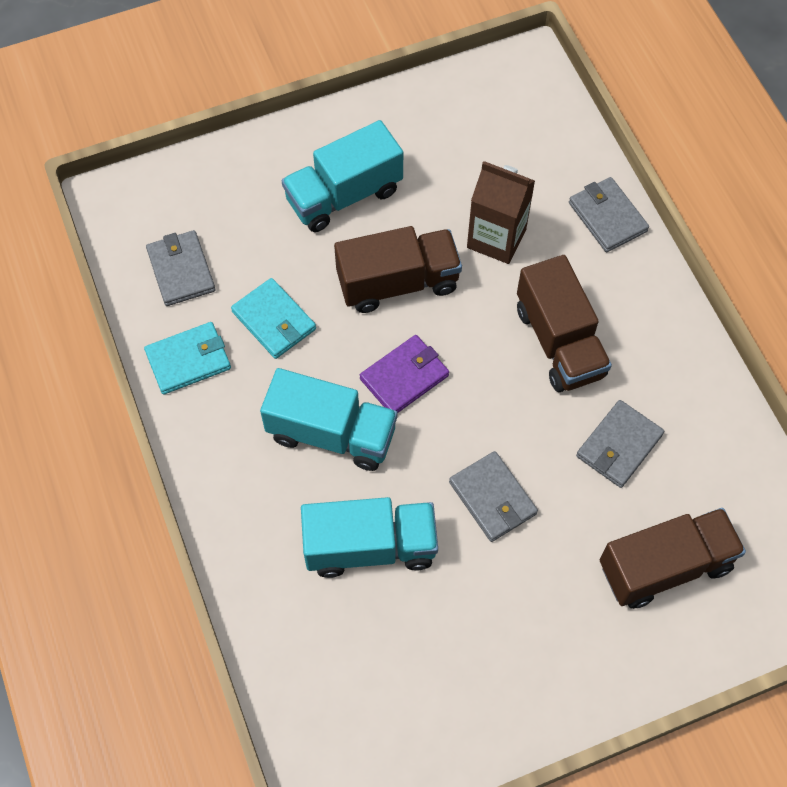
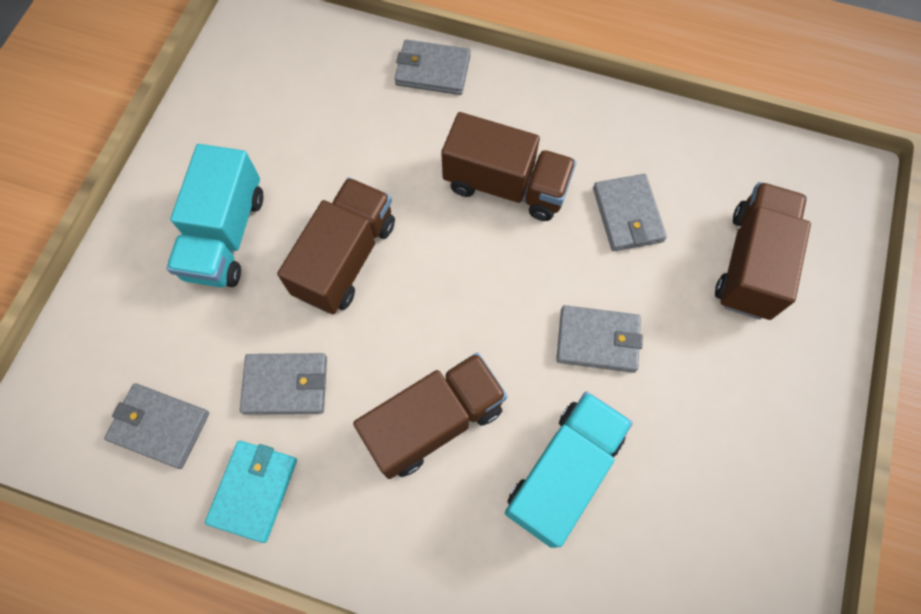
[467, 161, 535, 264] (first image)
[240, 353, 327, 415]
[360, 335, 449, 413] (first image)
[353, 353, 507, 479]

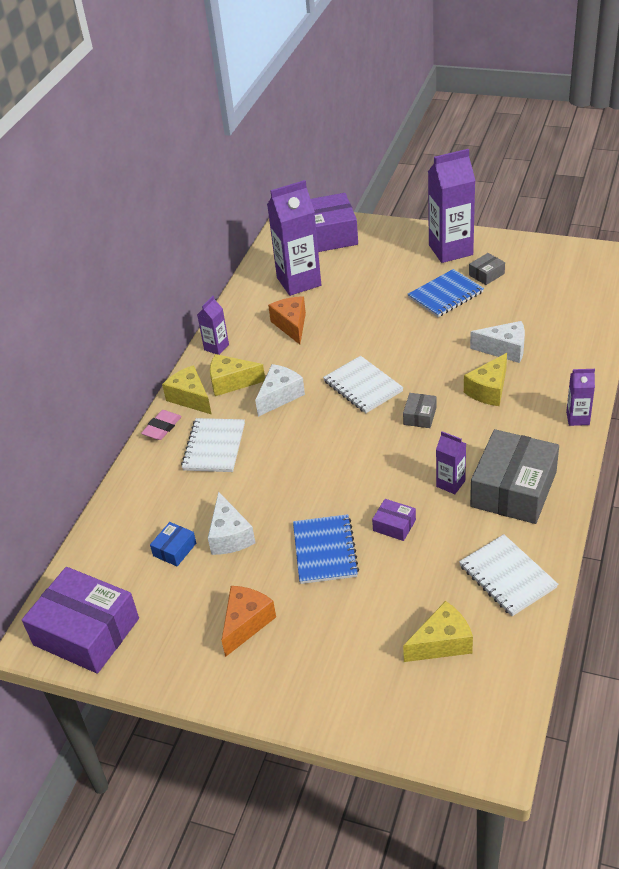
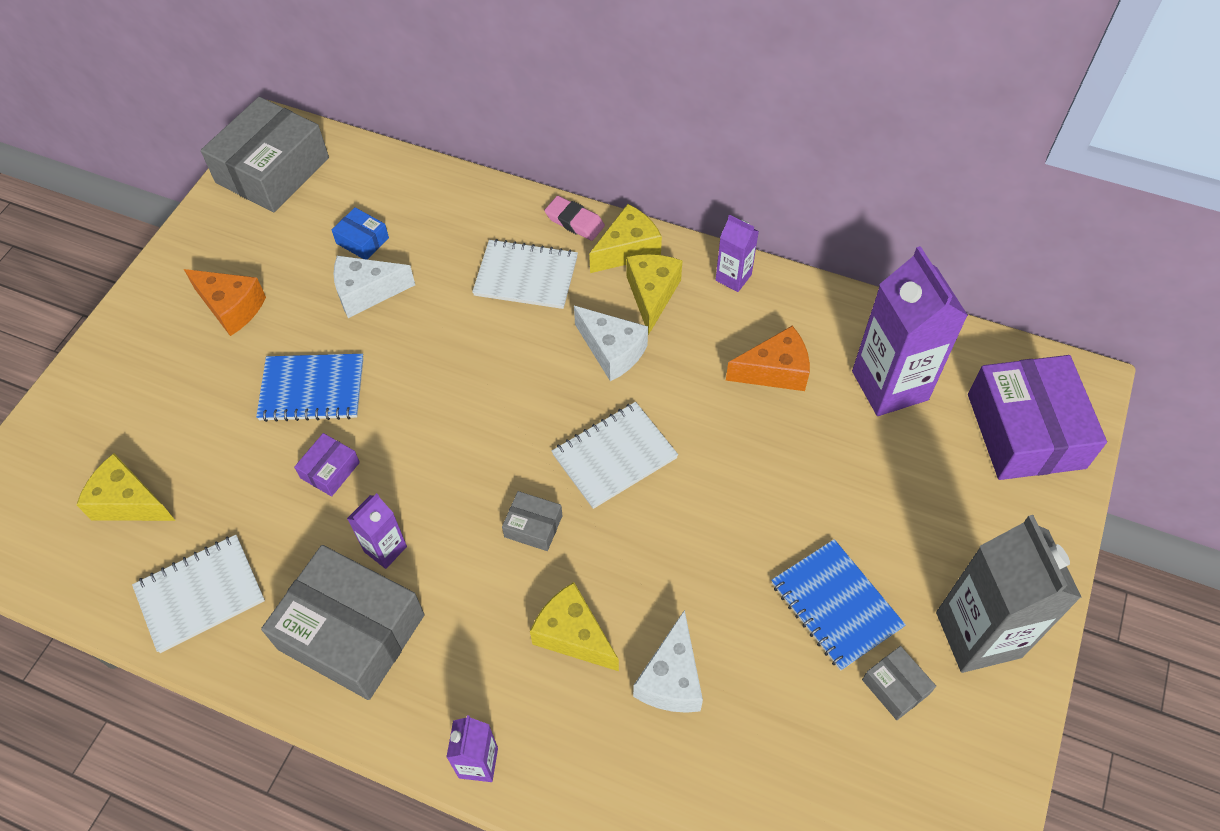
[936, 515, 1082, 673]
[201, 97, 329, 212]
[76, 453, 176, 521]

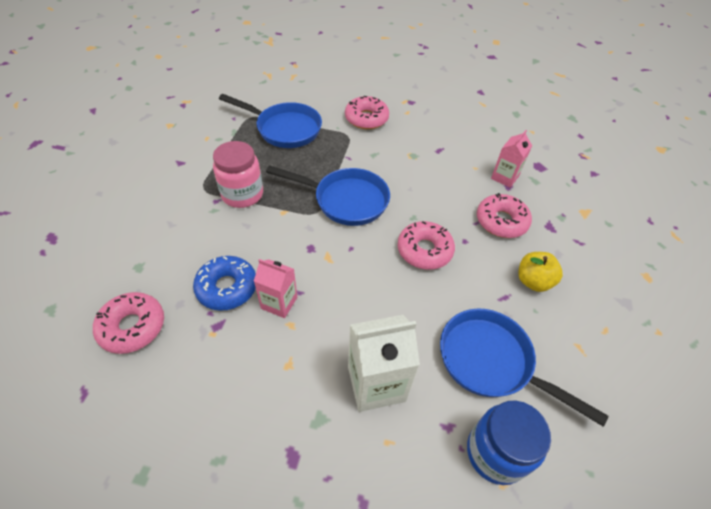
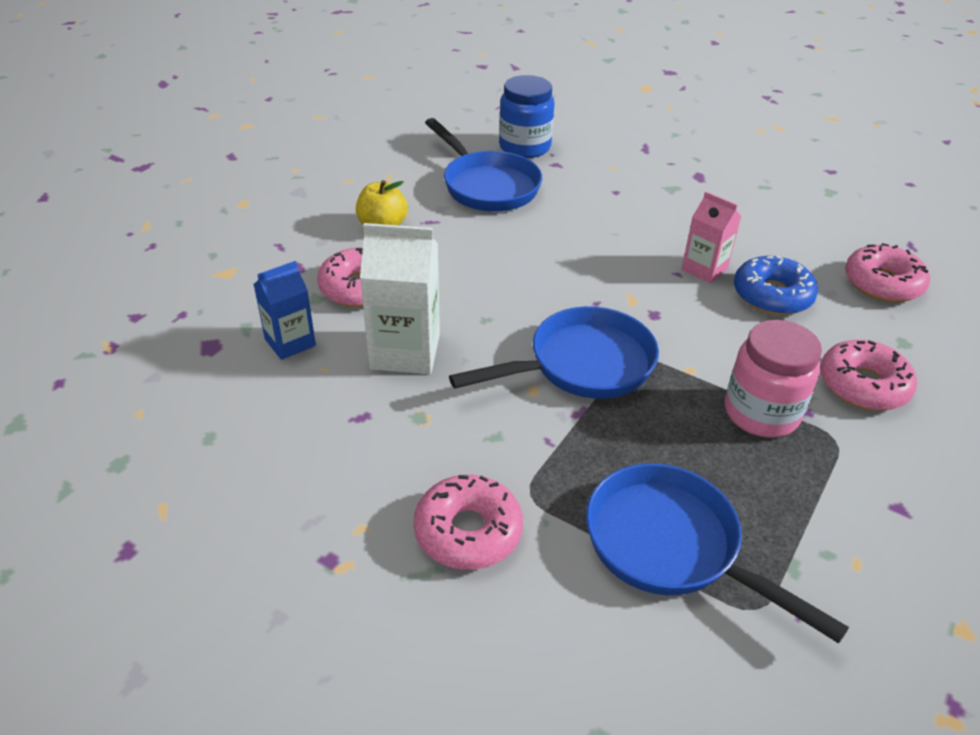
[254, 261, 316, 360]
[449, 306, 659, 399]
[820, 340, 917, 410]
[360, 223, 440, 374]

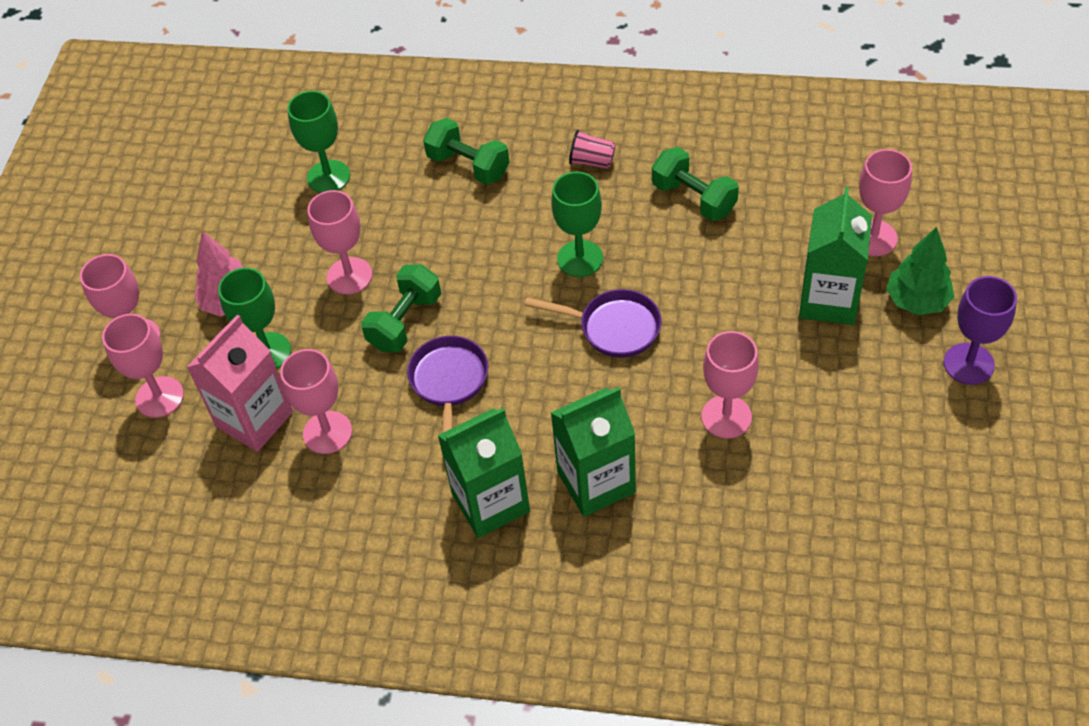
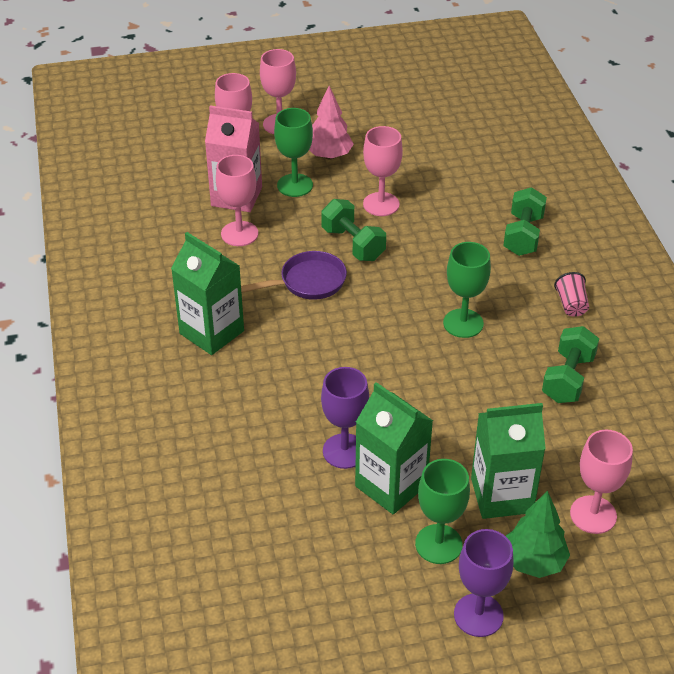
[415, 459, 470, 564]
[321, 199, 386, 261]
[525, 289, 662, 358] (first image)
[321, 367, 369, 469]
[355, 382, 433, 514]

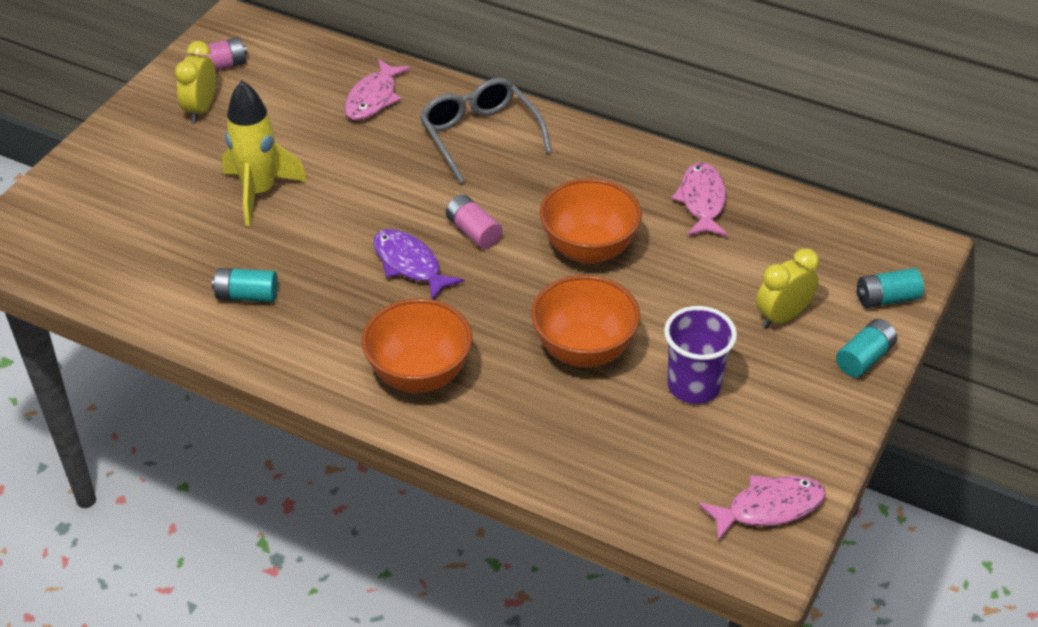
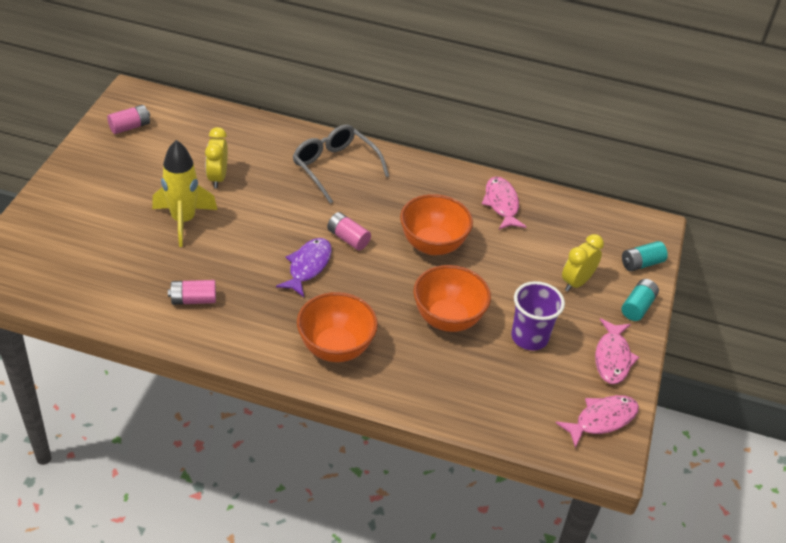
[205, 127, 228, 188]
[595, 318, 639, 384]
[276, 238, 332, 297]
[168, 280, 216, 305]

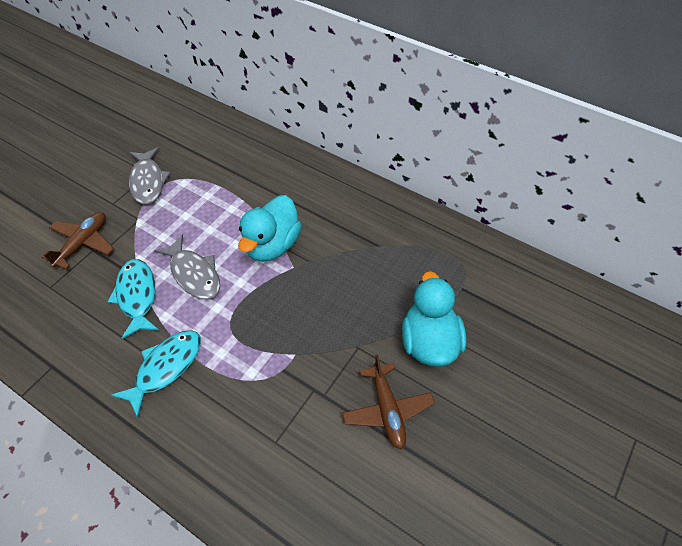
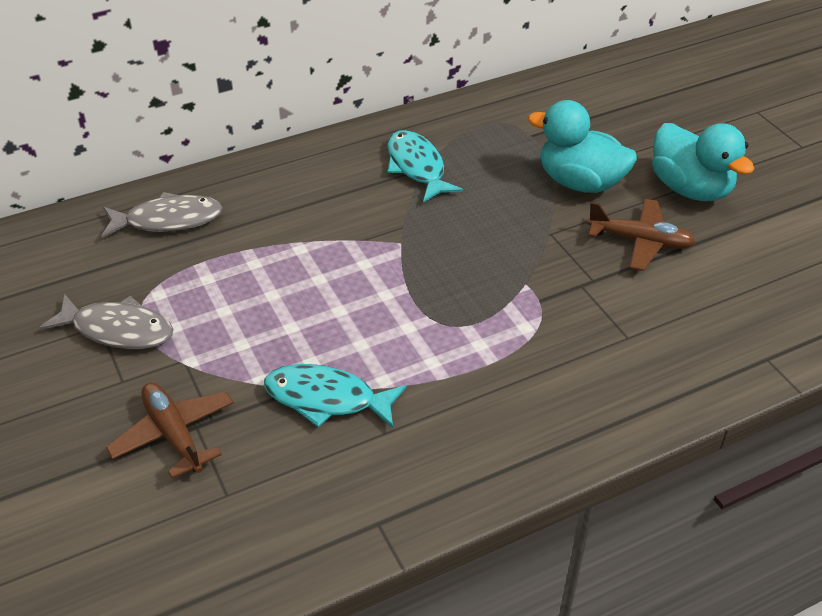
[652, 123, 754, 201]
[101, 192, 223, 238]
[387, 130, 463, 203]

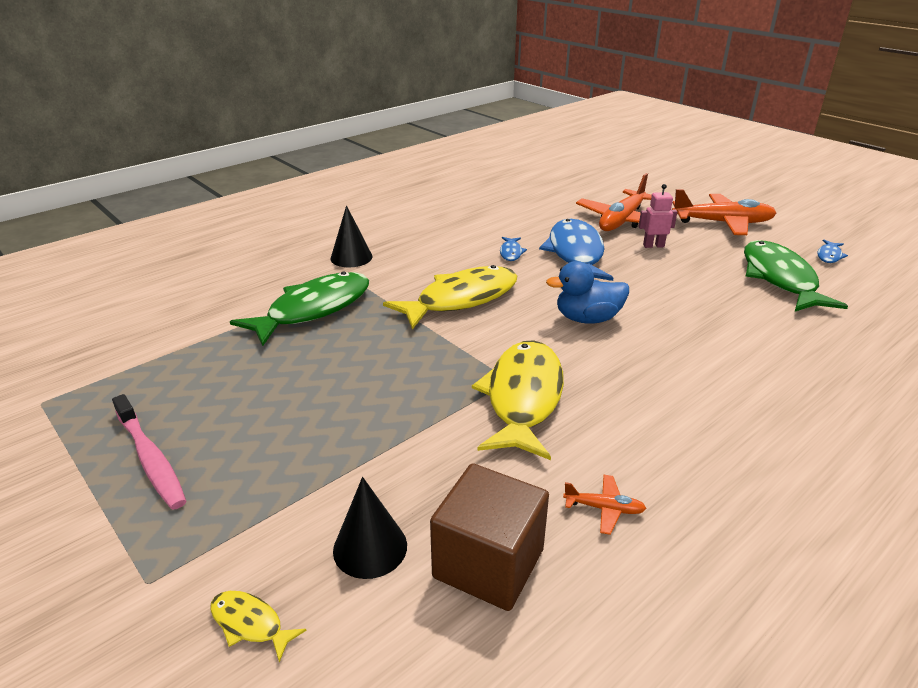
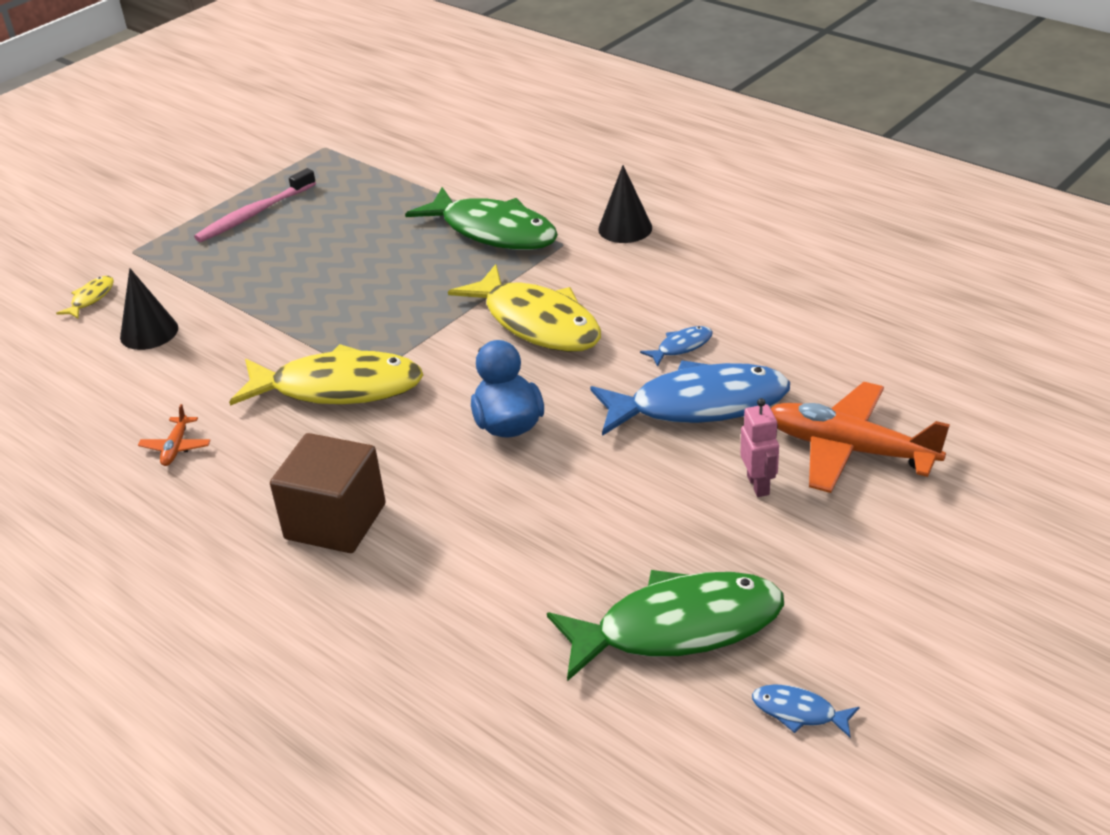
[672, 189, 776, 235] (first image)
[640, 326, 713, 367]
[270, 433, 386, 553]

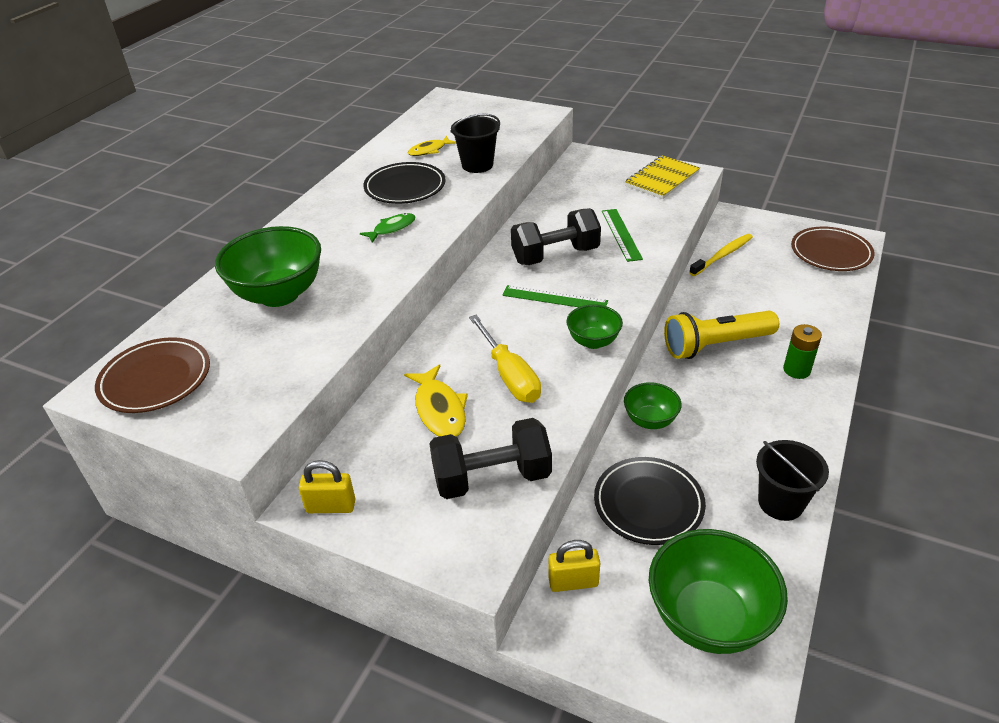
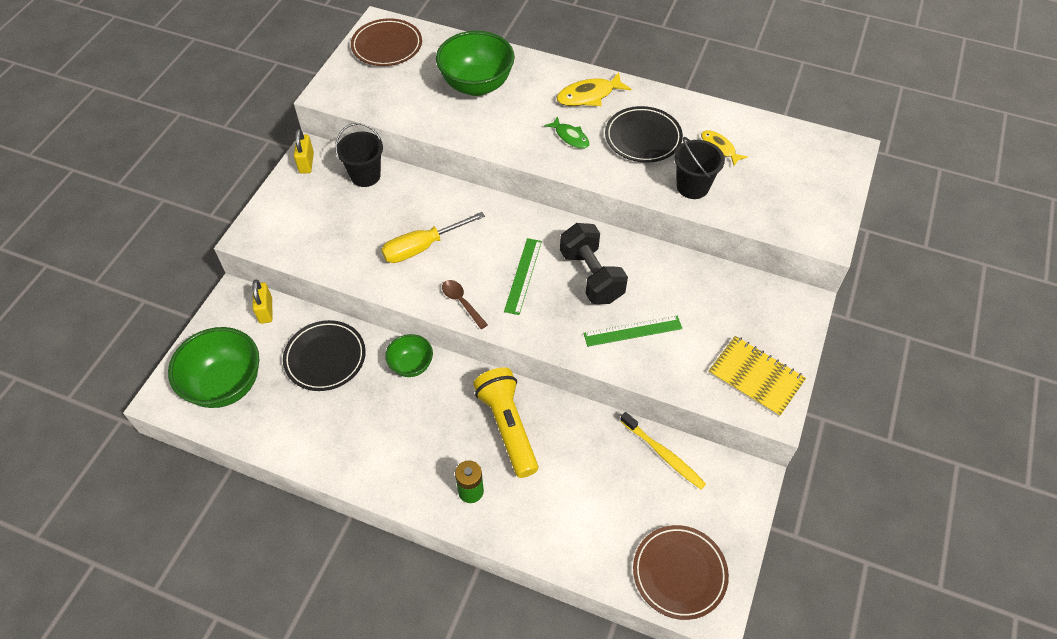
[442, 280, 488, 329]
[556, 72, 631, 106]
[429, 418, 552, 499] (first image)
[335, 123, 383, 187]

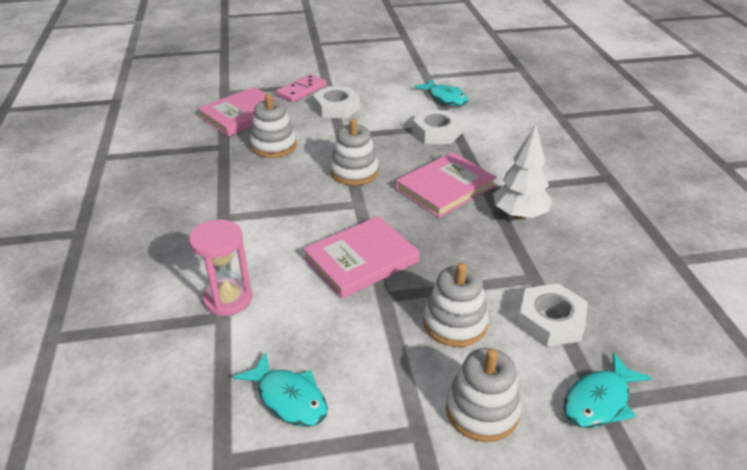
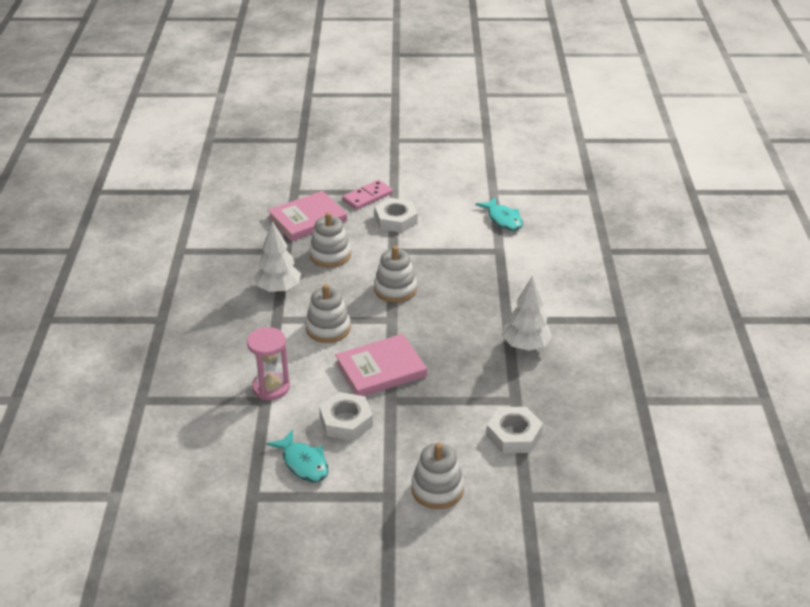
[319, 392, 373, 441]
[396, 152, 497, 218] (first image)
[305, 284, 351, 343]
[564, 352, 652, 428] (first image)
[254, 221, 301, 293]

